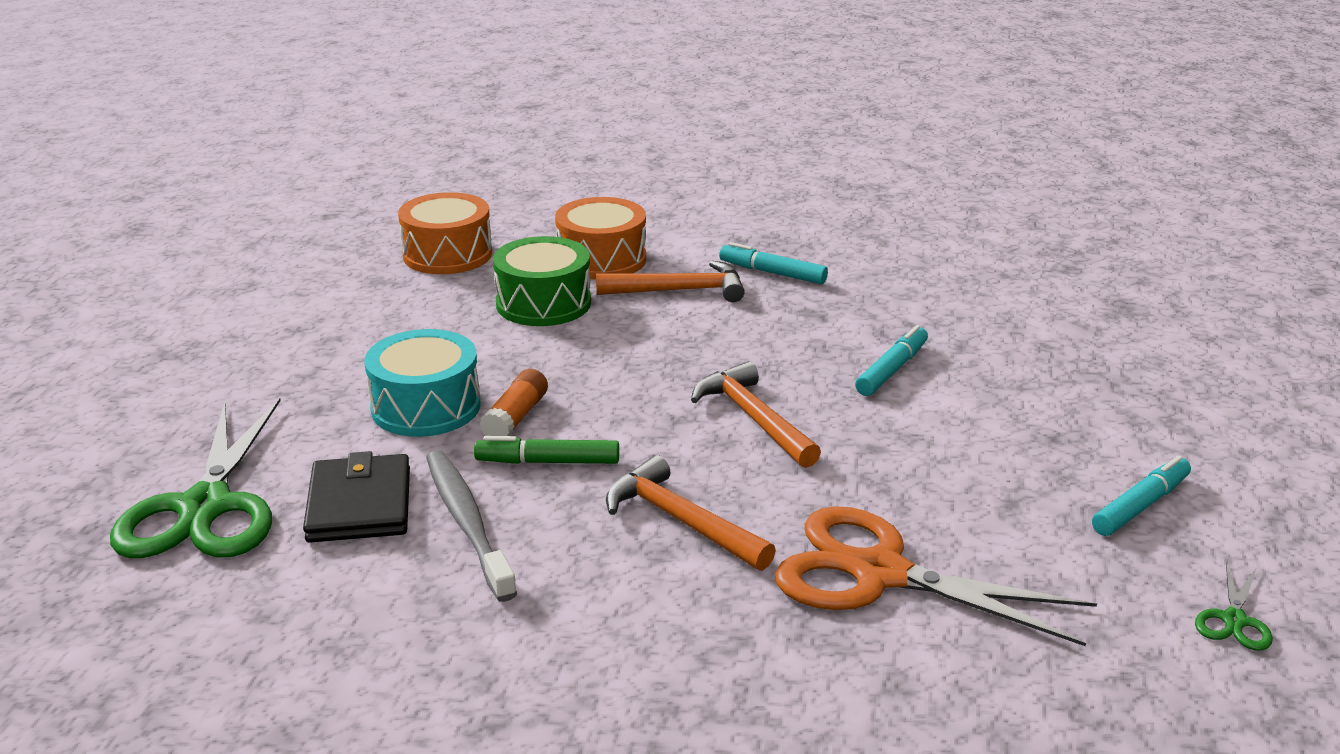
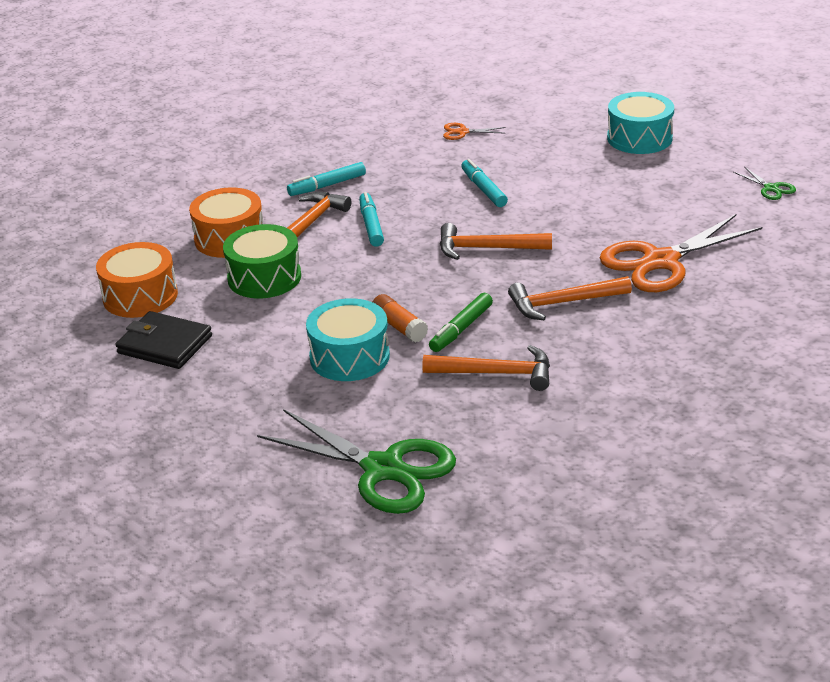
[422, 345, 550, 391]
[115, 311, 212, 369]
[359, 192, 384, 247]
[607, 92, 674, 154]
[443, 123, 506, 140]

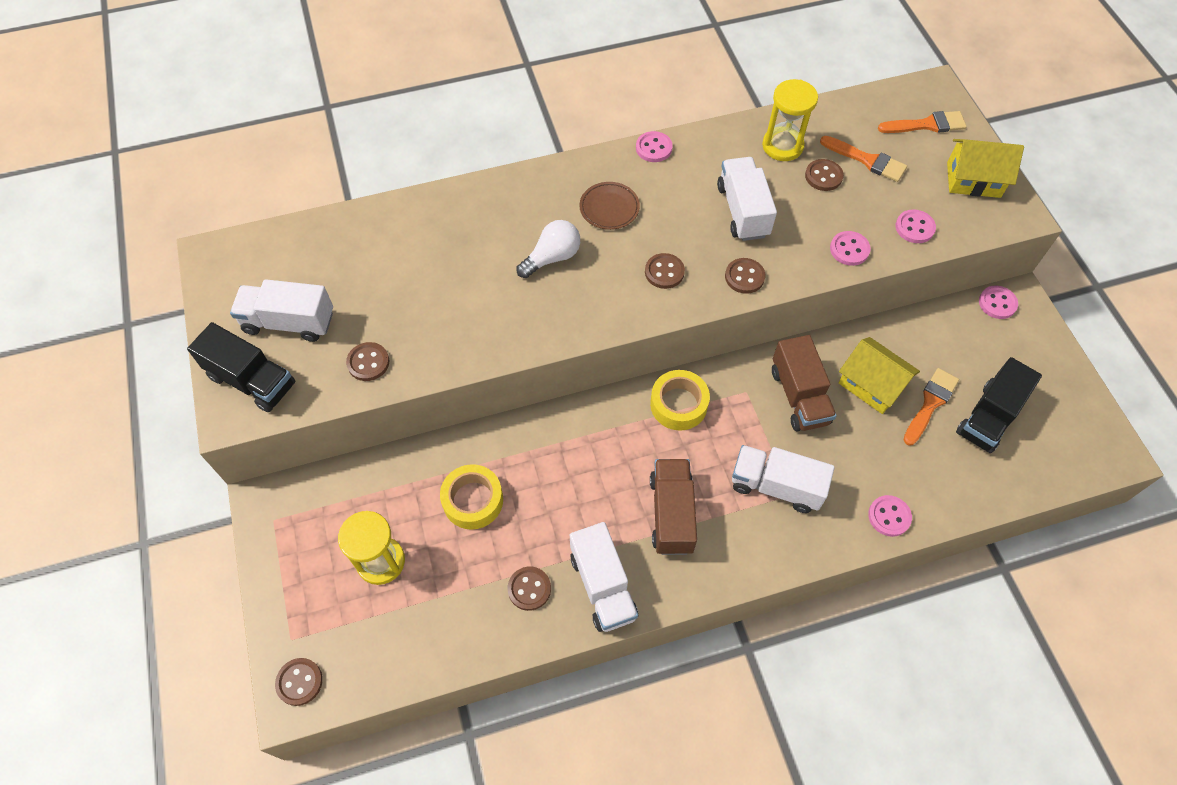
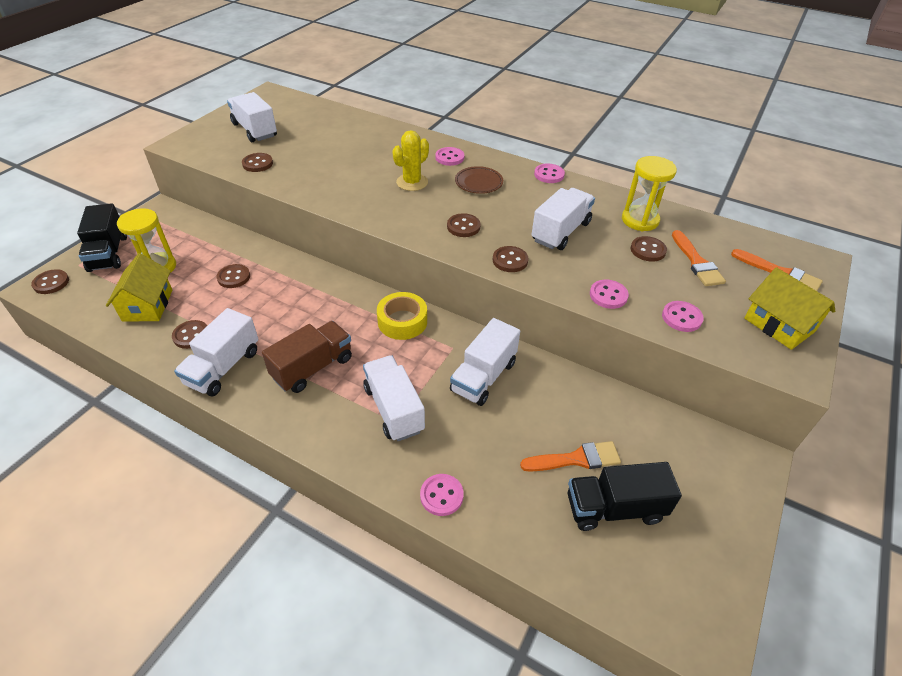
[392, 130, 429, 191]
[435, 147, 464, 166]
[77, 203, 127, 272]
[450, 318, 520, 406]
[106, 253, 172, 322]
[216, 264, 250, 288]

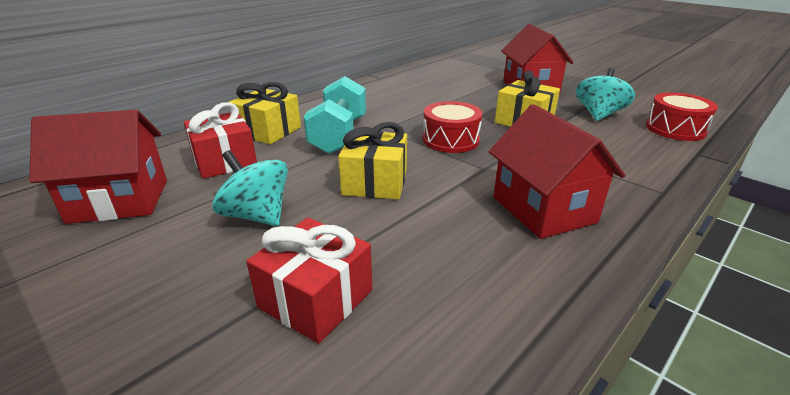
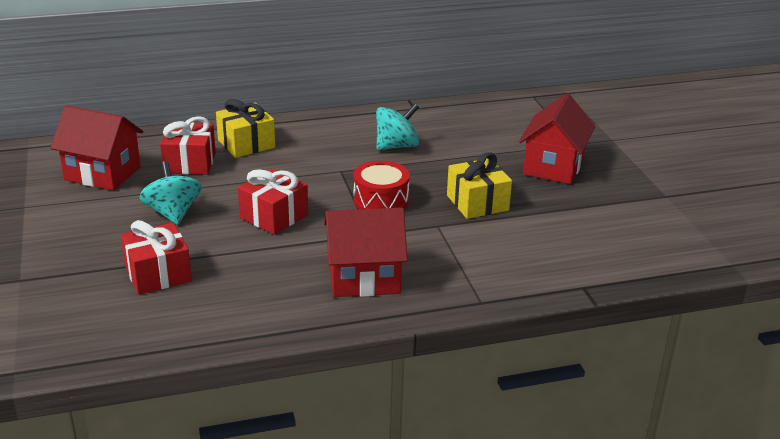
[376, 103, 419, 150]
[304, 76, 366, 154] (first image)
[646, 92, 718, 141] (first image)
[324, 208, 408, 297]
[238, 169, 308, 235]

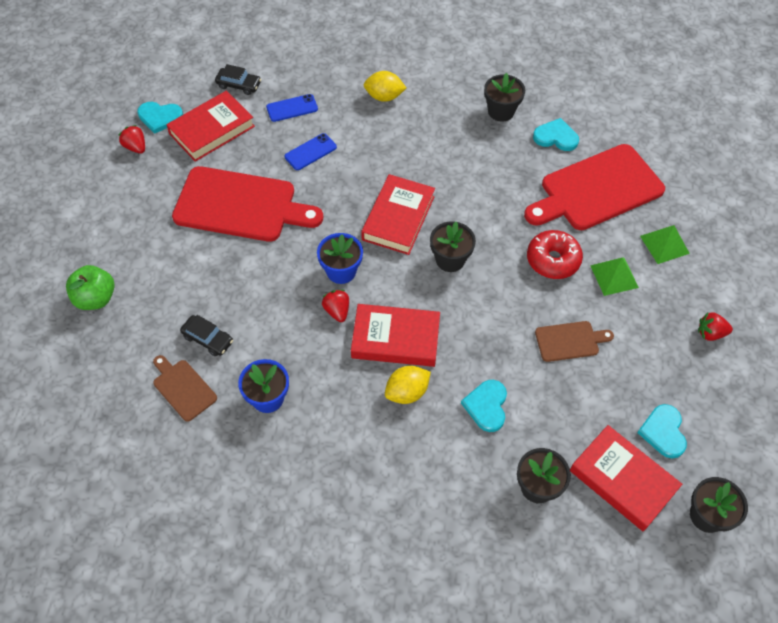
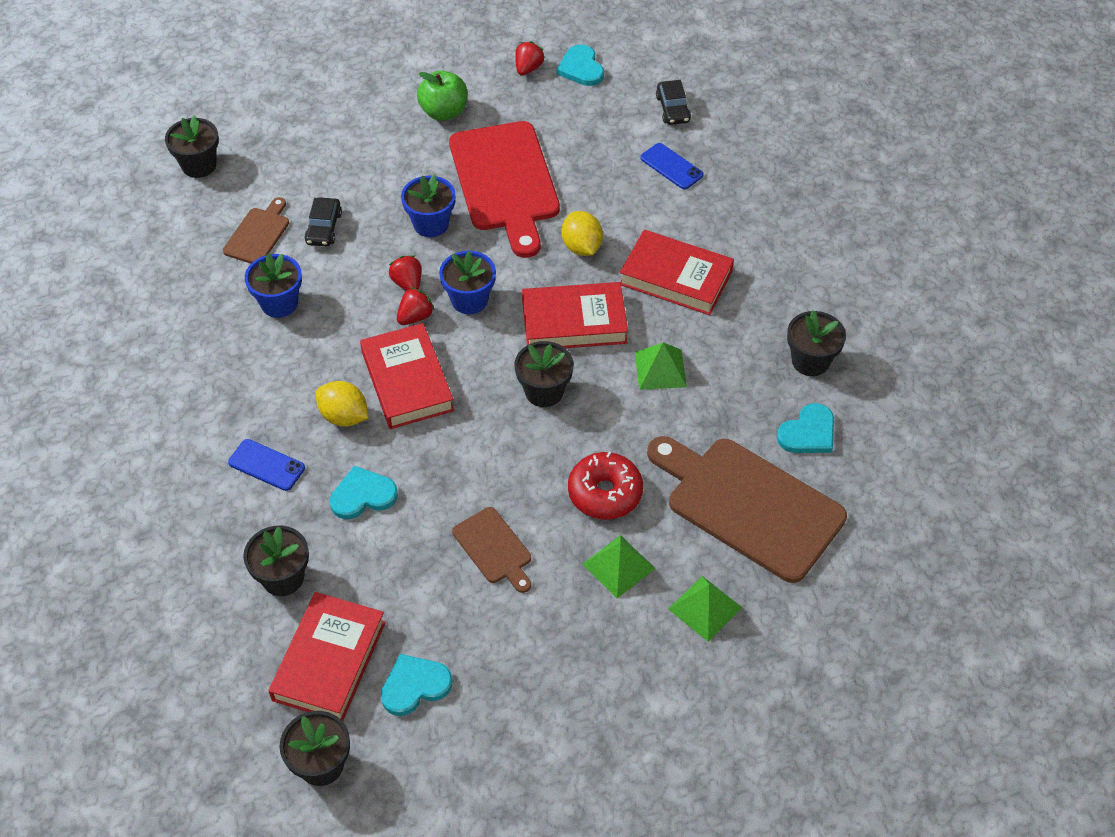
[562, 211, 603, 256]
[620, 230, 734, 315]
[777, 403, 834, 453]
[228, 439, 305, 491]
[647, 436, 847, 583]
[417, 71, 467, 121]
[389, 255, 421, 291]
[165, 115, 219, 178]
[401, 174, 456, 237]
[635, 343, 687, 390]

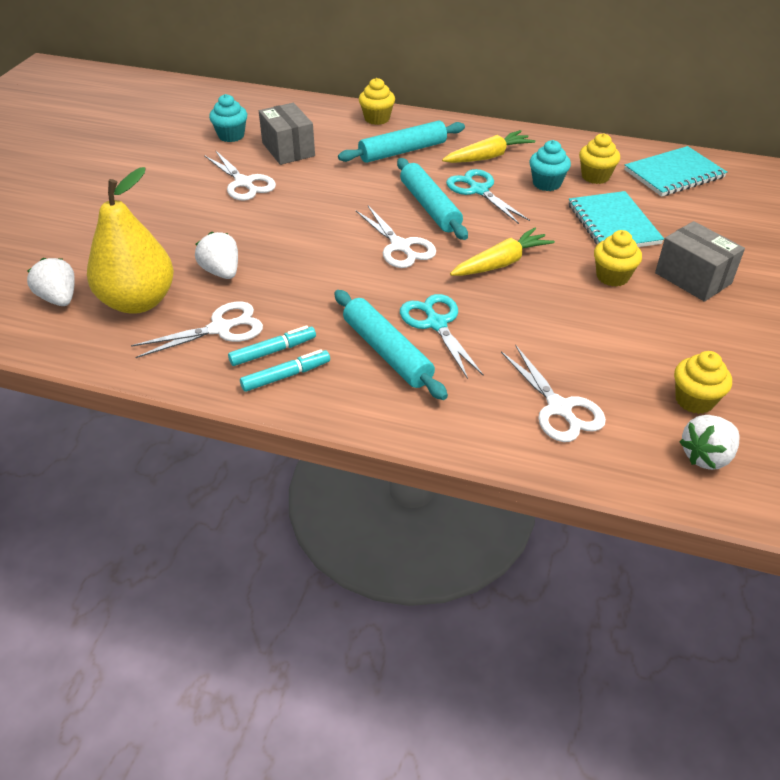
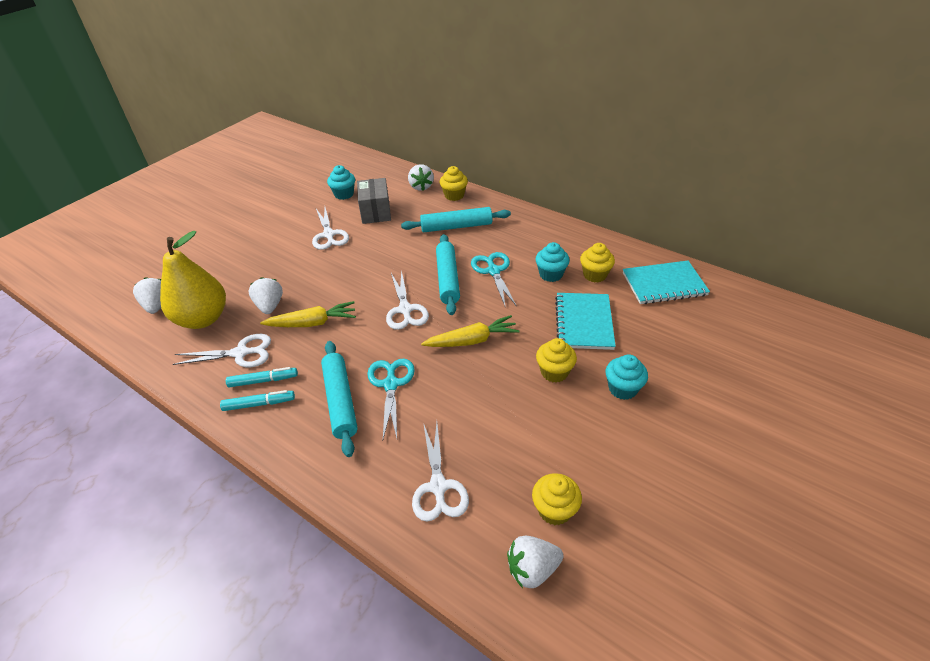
[260, 301, 356, 327]
[606, 354, 648, 400]
[408, 164, 434, 191]

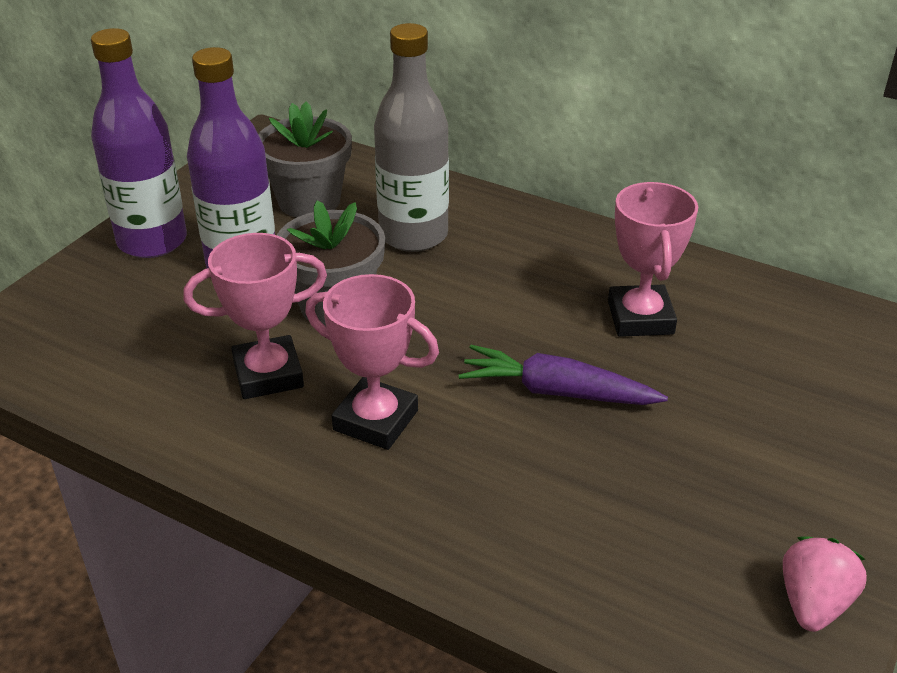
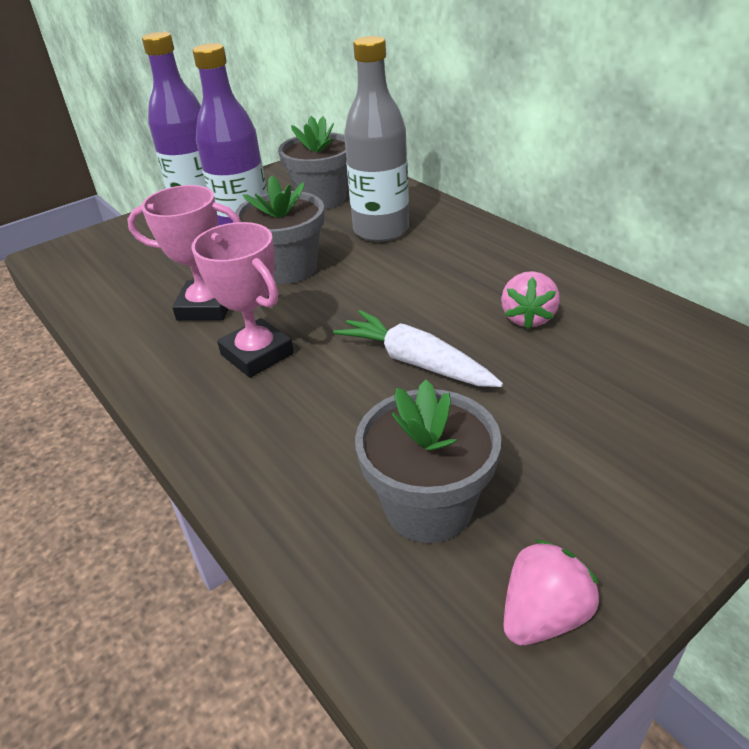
[501, 271, 560, 329]
[333, 310, 503, 387]
[355, 380, 501, 543]

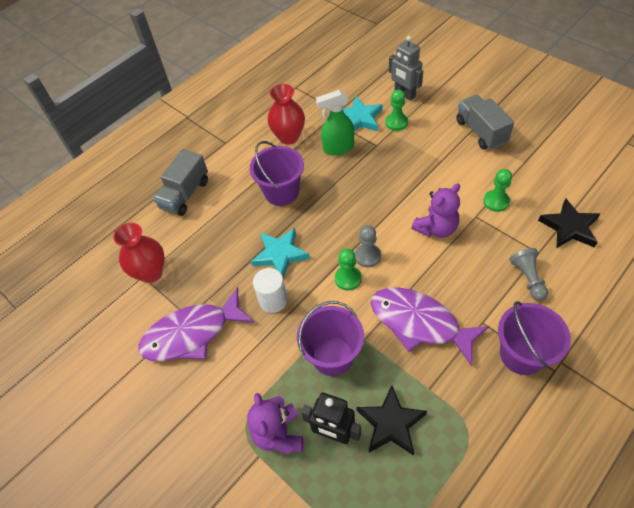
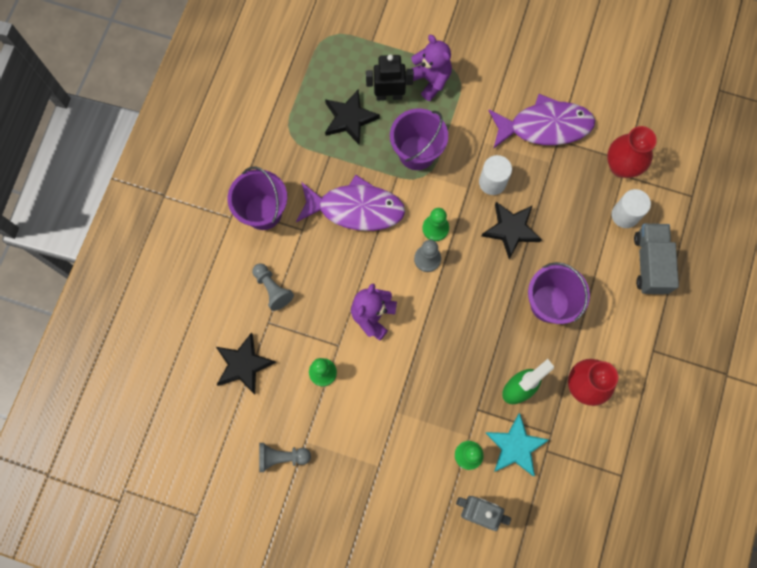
[456, 95, 514, 150] (first image)
[482, 202, 542, 259]
[489, 94, 595, 149]
[611, 189, 651, 228]
[259, 443, 311, 472]

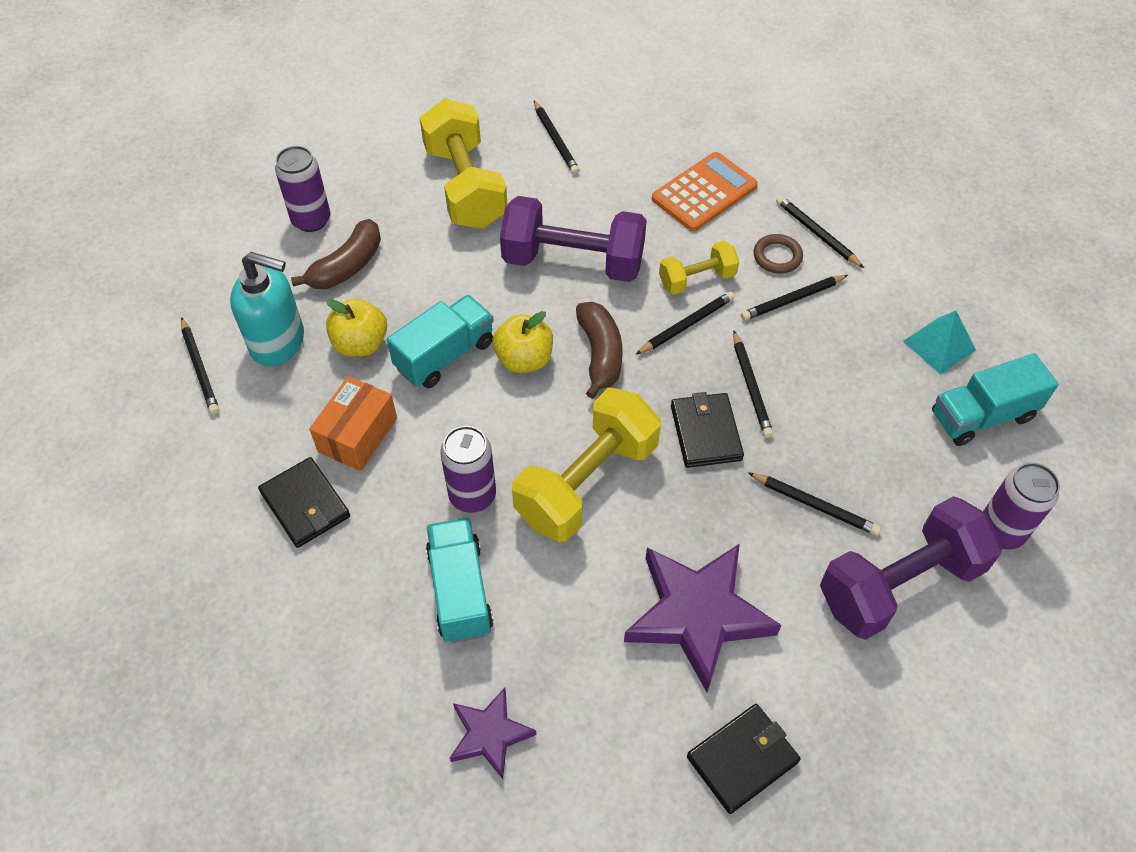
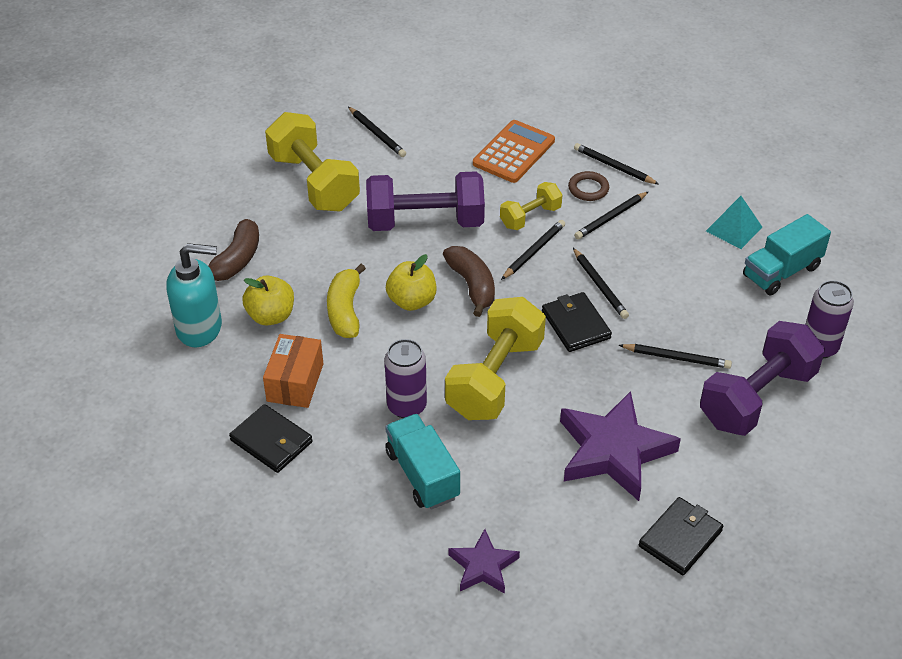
[275, 146, 330, 232] (first image)
[327, 264, 366, 338]
[181, 317, 219, 415] (first image)

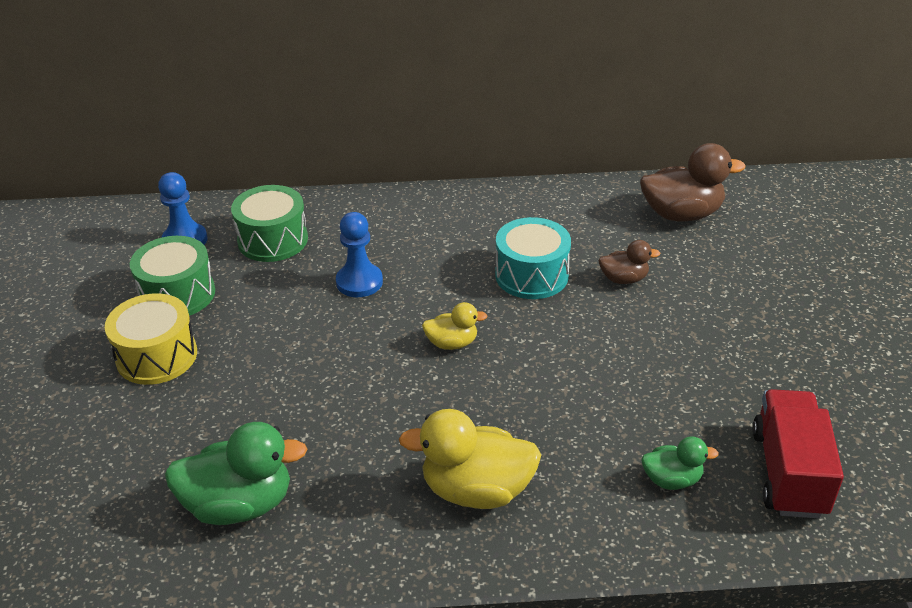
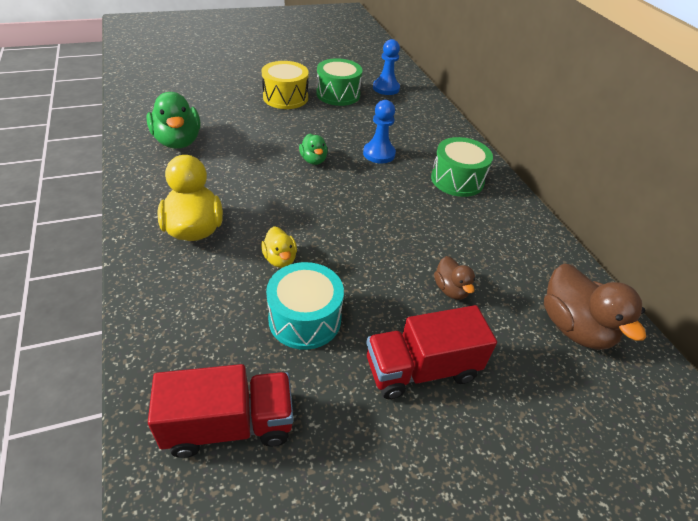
[431, 137, 493, 197]
[266, 262, 344, 350]
[261, 226, 297, 268]
[299, 134, 328, 165]
[366, 305, 497, 399]

